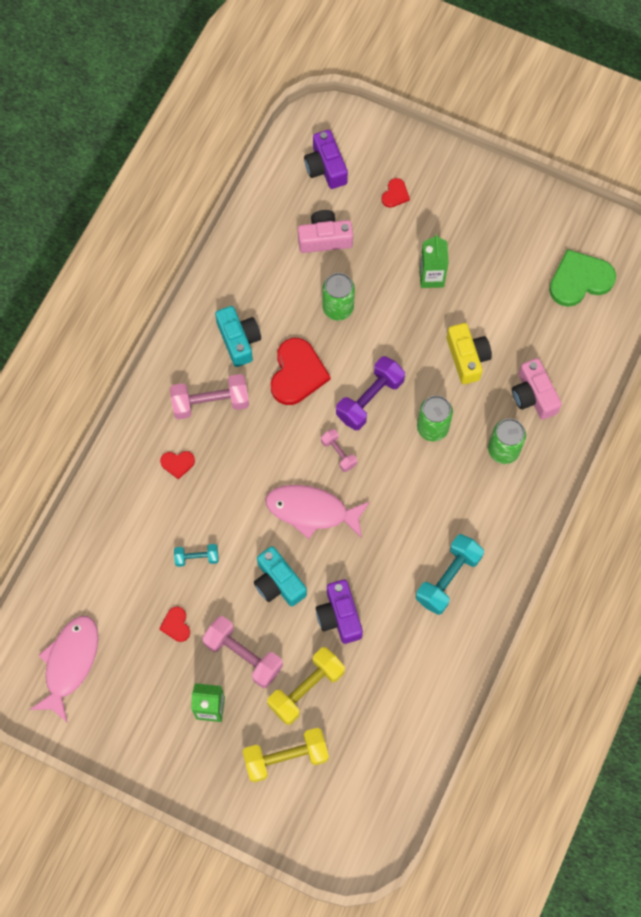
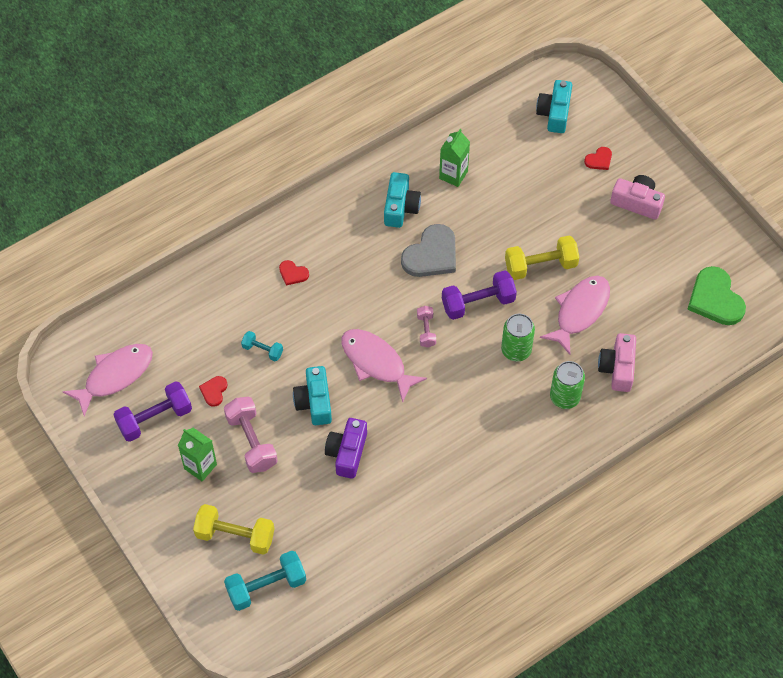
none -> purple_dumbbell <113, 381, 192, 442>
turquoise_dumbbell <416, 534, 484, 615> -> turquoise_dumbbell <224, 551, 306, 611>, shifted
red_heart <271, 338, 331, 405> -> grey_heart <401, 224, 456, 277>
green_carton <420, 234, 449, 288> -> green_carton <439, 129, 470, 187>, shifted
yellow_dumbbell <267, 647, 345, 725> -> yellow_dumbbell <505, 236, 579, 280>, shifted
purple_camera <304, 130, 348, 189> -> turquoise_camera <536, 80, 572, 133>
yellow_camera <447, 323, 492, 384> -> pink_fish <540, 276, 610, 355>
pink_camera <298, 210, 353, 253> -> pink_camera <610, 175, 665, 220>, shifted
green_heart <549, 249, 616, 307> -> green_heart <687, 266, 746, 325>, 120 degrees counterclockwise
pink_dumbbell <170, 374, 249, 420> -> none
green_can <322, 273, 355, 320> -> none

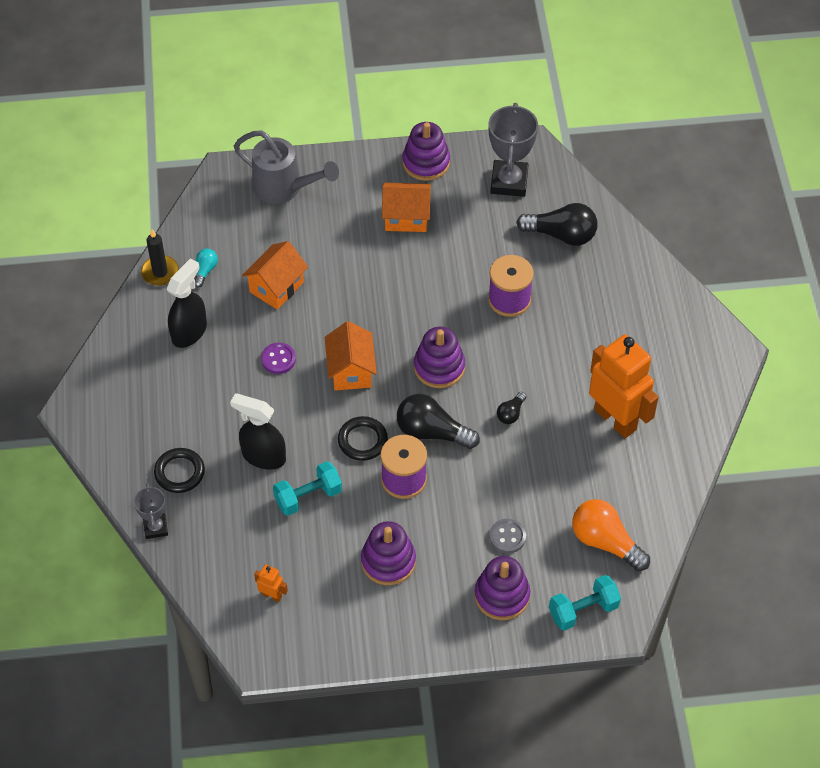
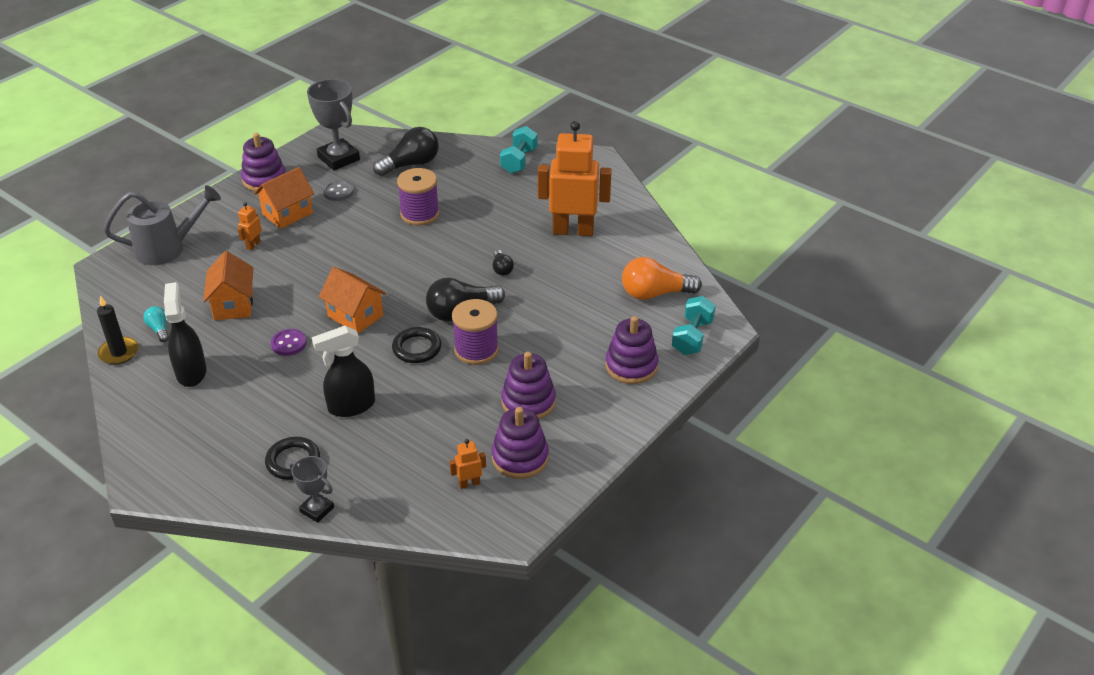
none -> orange_robot <238, 202, 262, 250>
grey_button <489, 519, 526, 553> -> grey_button <323, 180, 354, 201>, shifted
purple_stacking_toy <414, 327, 465, 388> -> purple_stacking_toy <492, 407, 549, 479>, shifted
turquoise_dumbbell <273, 461, 342, 516> -> turquoise_dumbbell <500, 126, 538, 174>, shifted

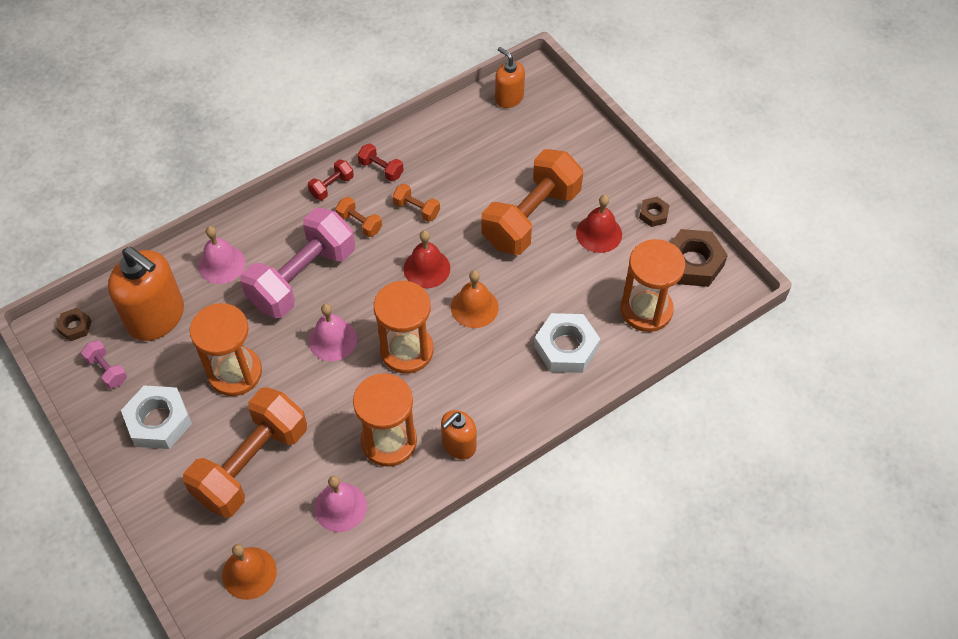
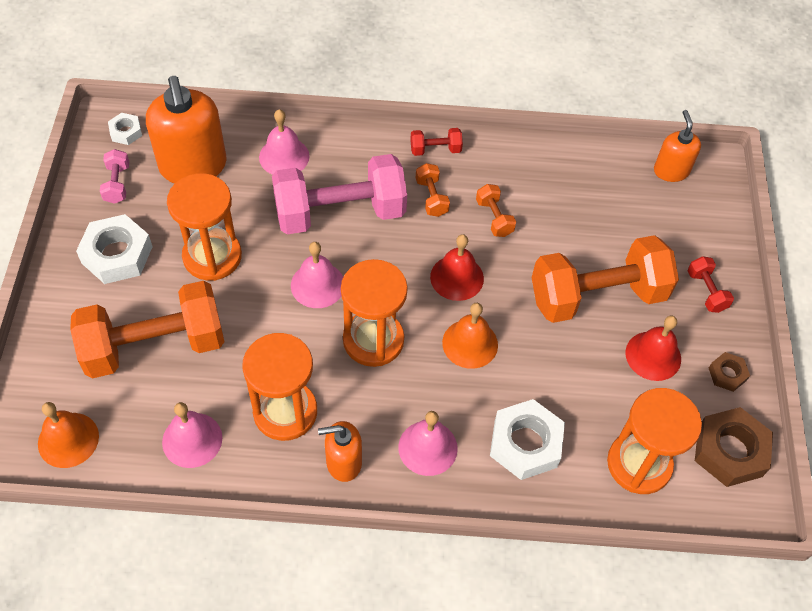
brown_nut <56, 308, 92, 341> -> white_nut <108, 113, 142, 145>
none -> pink_bell <398, 411, 458, 476>
red_dumbbell <357, 144, 404, 181> -> red_dumbbell <688, 256, 734, 313>, shifted

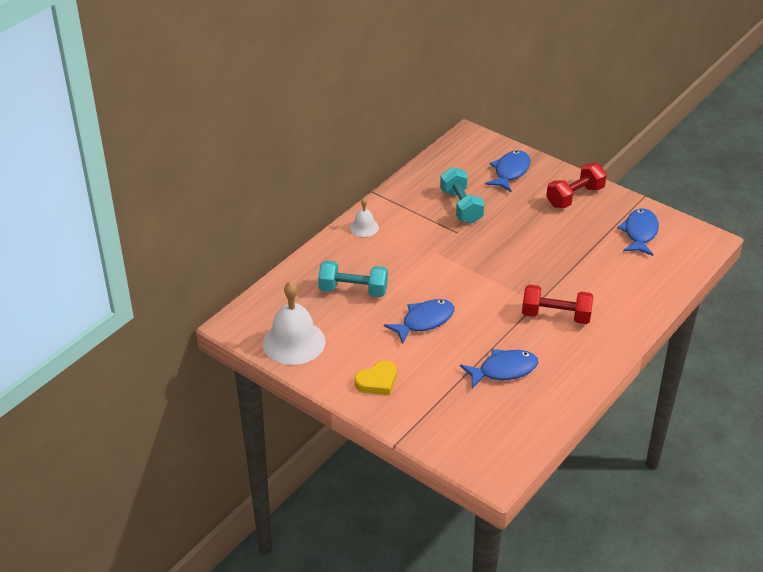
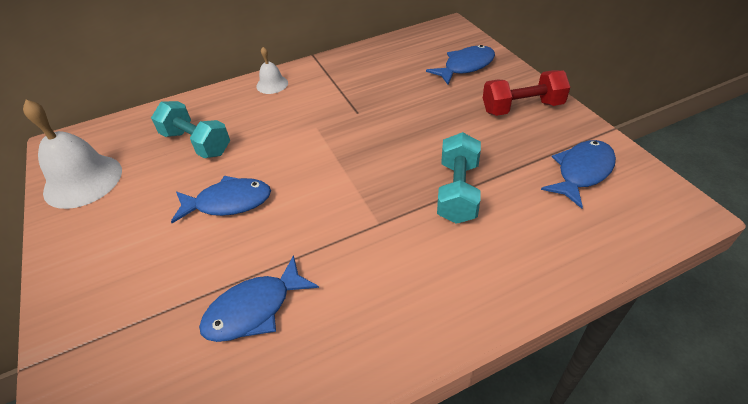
blue_fish <460, 349, 538, 389> -> blue_fish <199, 255, 319, 342>, 135 degrees clockwise
turquoise_dumbbell <440, 167, 485, 224> -> turquoise_dumbbell <437, 132, 481, 224>, shifted
yellow_heart <355, 361, 397, 395> -> none
red_dumbbell <522, 285, 593, 324> -> none

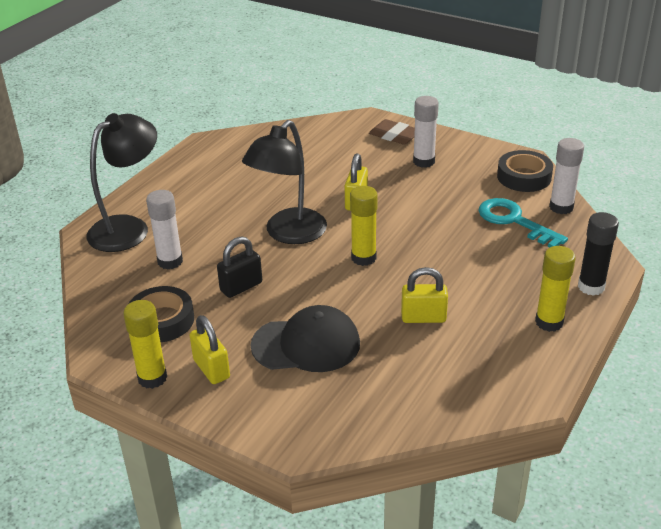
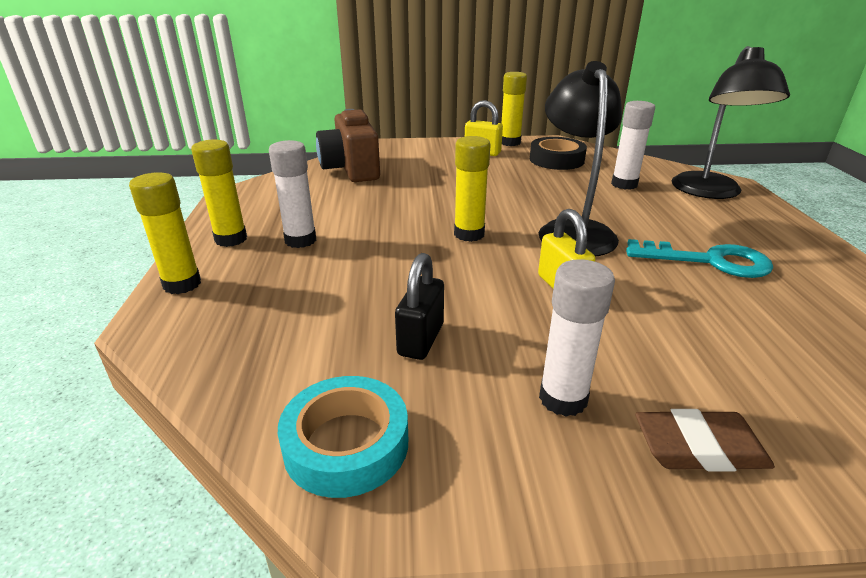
black_glue_stick <578, 212, 619, 296> -> yellow_glue_stick <129, 172, 201, 294>
white_glue_stick <549, 138, 584, 214> -> white_glue_stick <269, 140, 316, 248>, shifted
black_tape <497, 150, 553, 192> -> turquoise_tape <278, 376, 408, 498>
none -> brown_camera <316, 109, 380, 182>
black_padlock <217, 236, 262, 298> -> black_padlock <395, 253, 444, 360>, shifted
turquoise_key <478, 198, 568, 247> -> turquoise_key <626, 239, 773, 278>, shifted
black_cap <250, 305, 360, 372> -> none
yellow_padlock <401, 267, 448, 323> -> none

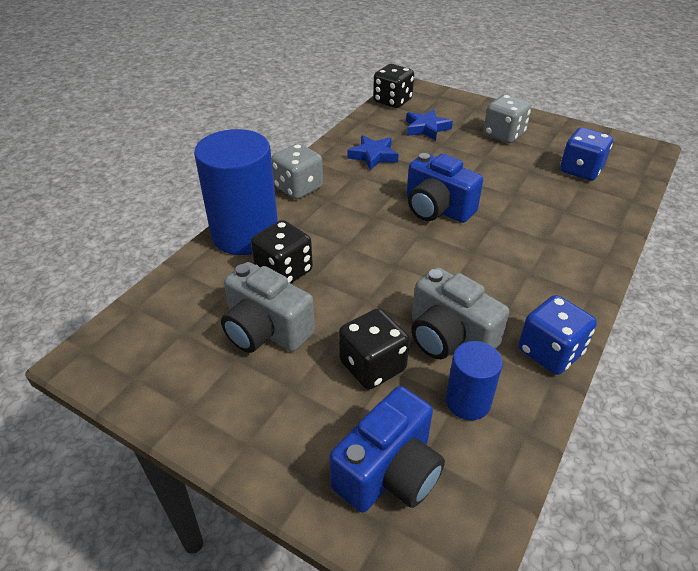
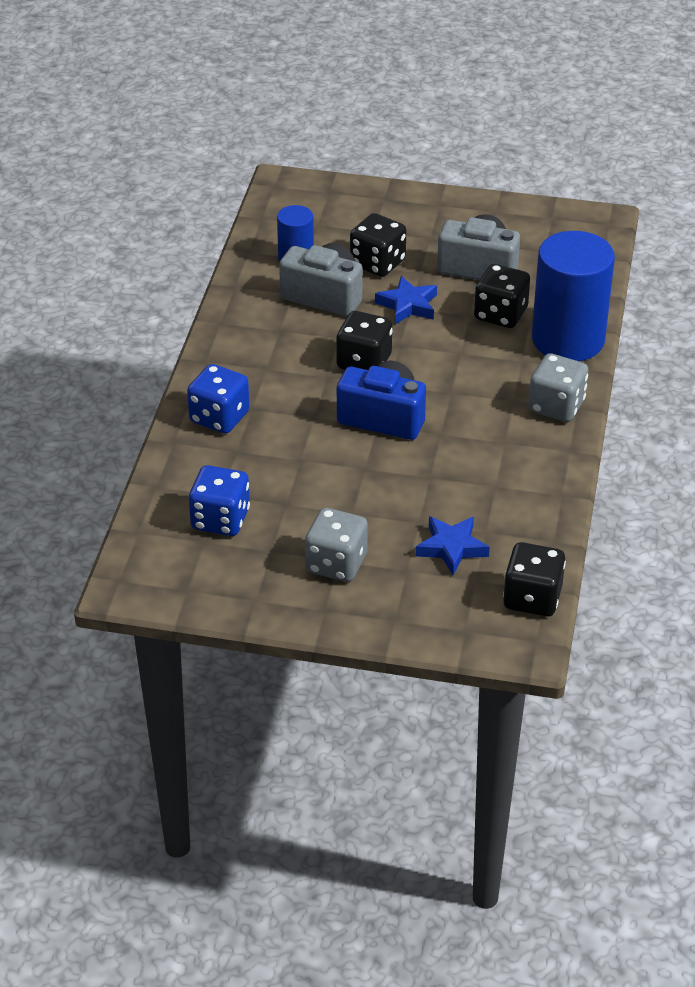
blue_dice <518, 295, 597, 375> -> blue_dice <187, 364, 250, 434>, shifted
none -> black_dice <336, 311, 393, 370>
blue_star <347, 135, 399, 171> -> blue_star <375, 276, 437, 324>, shifted
blue_camera <330, 386, 445, 513> -> none

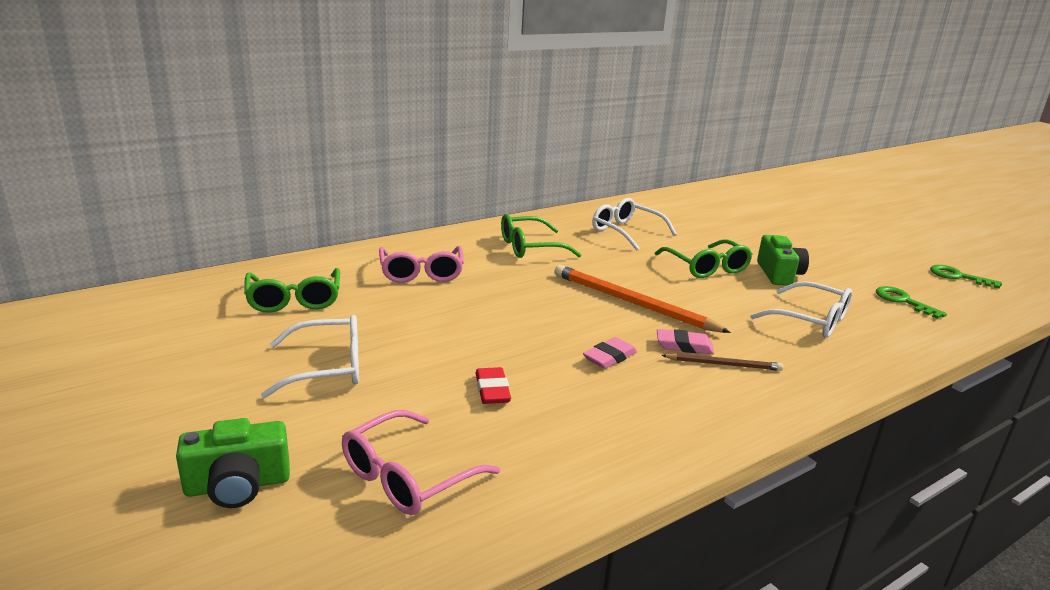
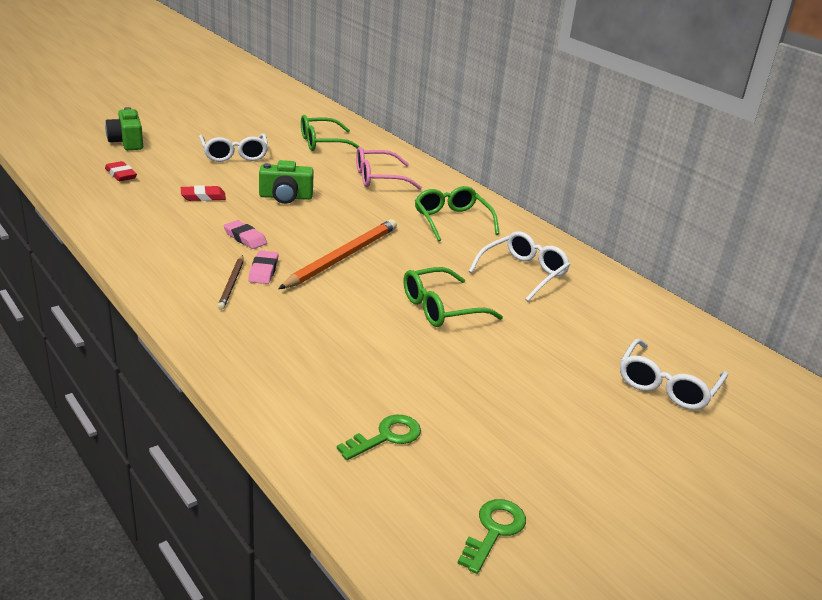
pink_glasses <342, 410, 500, 515> -> red_eraser <105, 161, 137, 181>
green_camera <757, 235, 809, 286> -> green_camera <259, 160, 314, 204>, shifted
white_glasses <750, 281, 852, 338> -> white_glasses <620, 339, 728, 410>, shifted

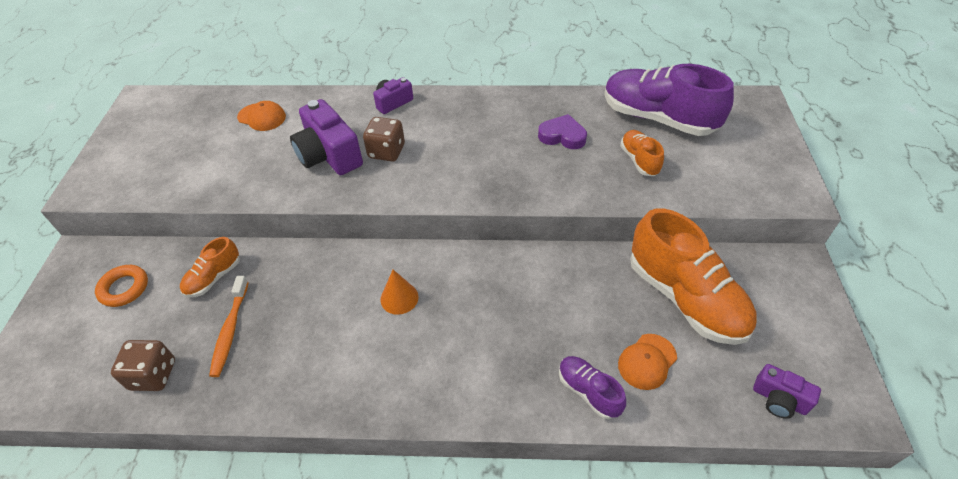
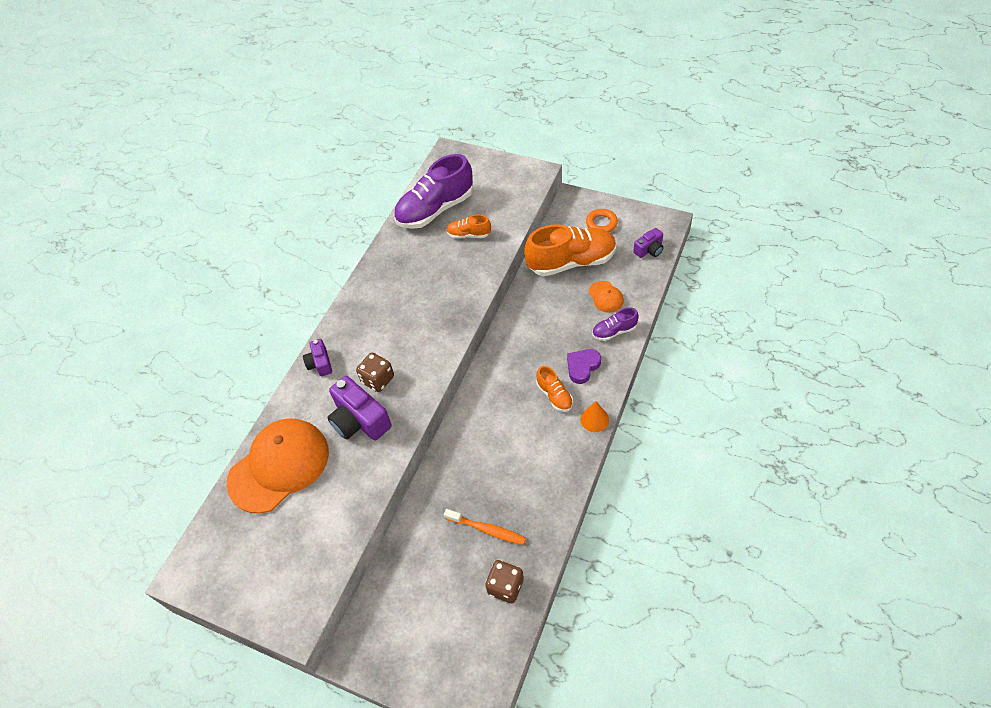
orange_cap <237, 101, 286, 131> -> orange_cap <226, 418, 329, 513>, x2.28
purple_camera <290, 99, 363, 175> -> purple_camera <327, 376, 392, 441>, 60 degrees clockwise
orange_shoe <180, 237, 240, 297> -> orange_shoe <536, 366, 573, 412>, shifted
purple_heart <538, 114, 587, 149> -> purple_heart <567, 349, 601, 384>, shifted
orange_cone <380, 270, 419, 315> -> orange_cone <580, 401, 609, 432>, shifted
orange_ring <95, 265, 148, 307> -> orange_ring <586, 209, 618, 232>, shifted

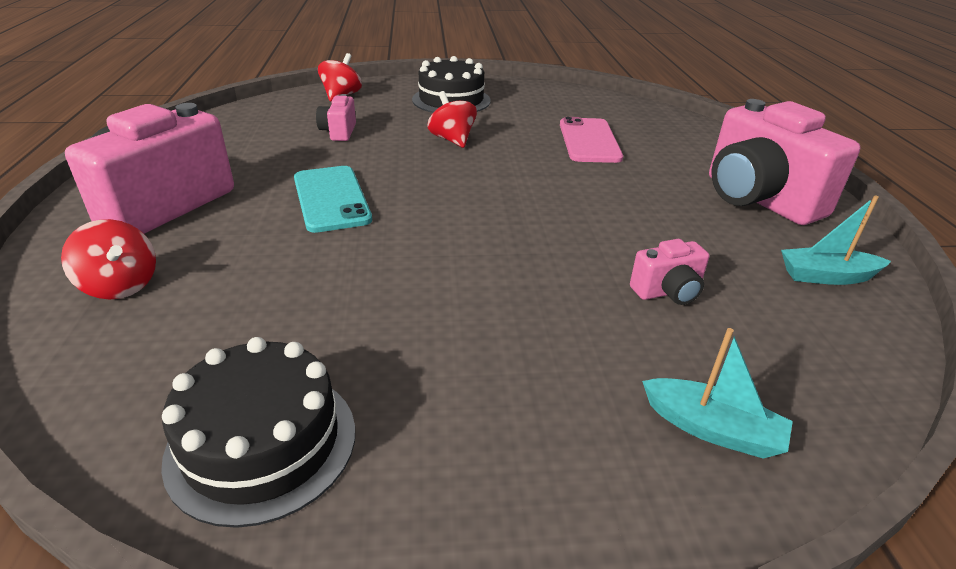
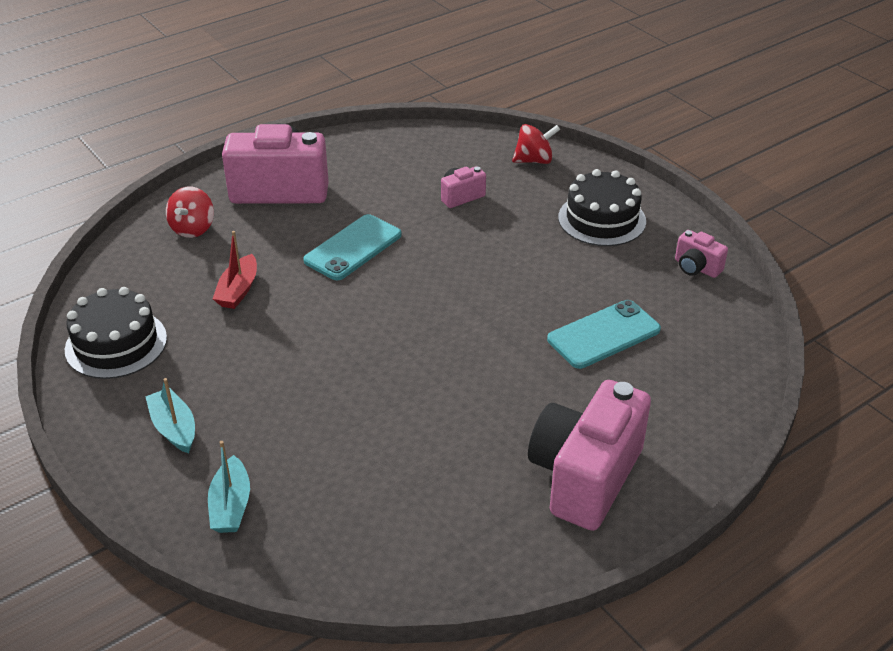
turquoise_boat <781, 196, 891, 285> -> turquoise_boat <145, 378, 195, 453>, shifted
none -> red_boat <213, 231, 257, 309>
pink_phone <560, 117, 623, 163> -> turquoise_phone <547, 300, 661, 369>
pink_camera <630, 239, 709, 305> -> pink_camera <675, 230, 728, 278>, shifted
red_spinning_top <427, 91, 477, 148> -> none

